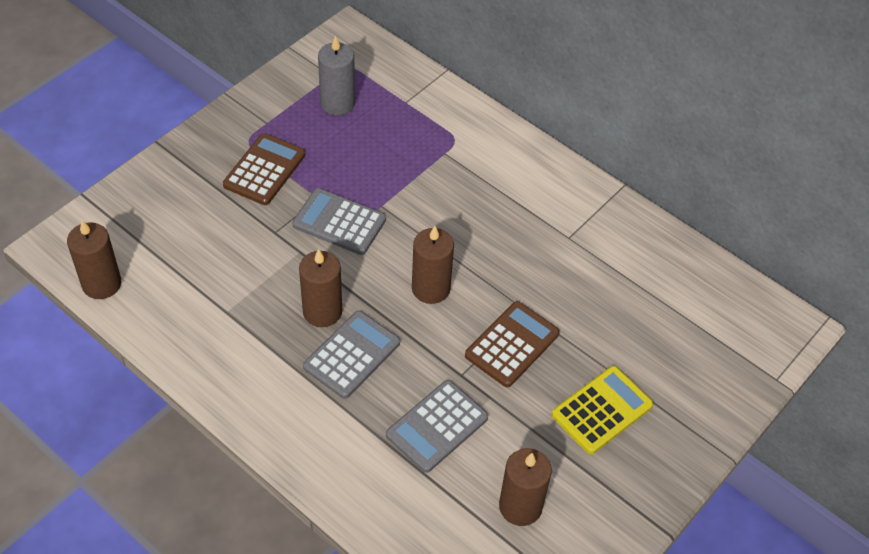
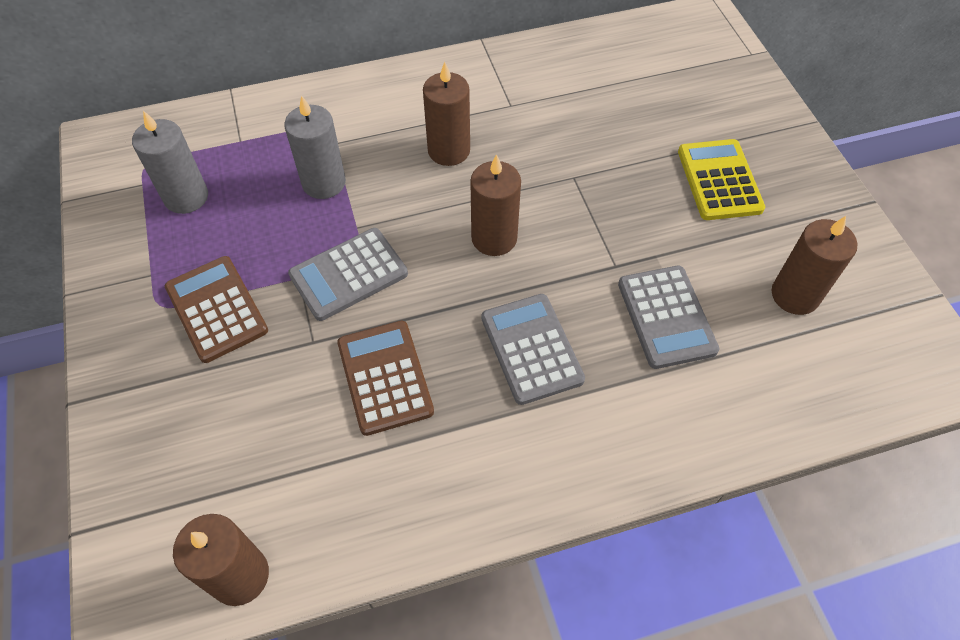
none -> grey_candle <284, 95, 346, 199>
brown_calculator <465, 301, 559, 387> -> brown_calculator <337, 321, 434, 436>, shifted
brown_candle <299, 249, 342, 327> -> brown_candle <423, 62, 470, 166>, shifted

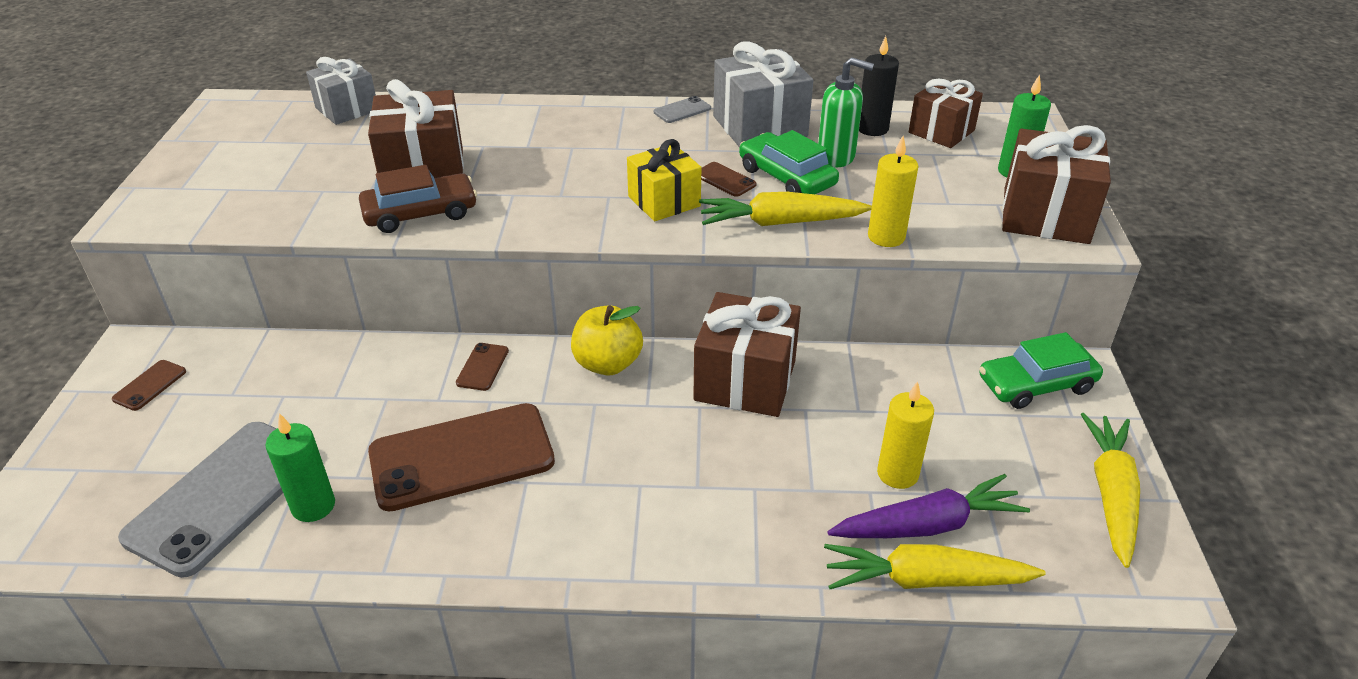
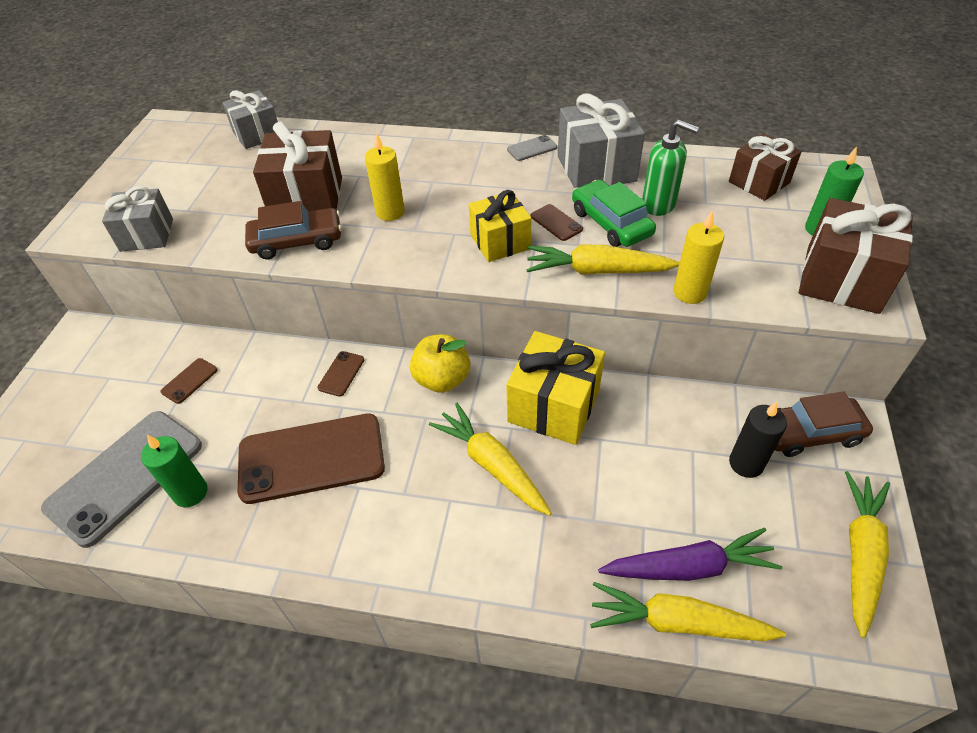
none -> grey_gift <102, 186, 173, 252>
brown_phone <112, 360, 186, 411> -> brown_phone <161, 358, 217, 404>, shifted
yellow_candle <877, 381, 934, 489> -> yellow_candle <365, 133, 405, 221>, shifted
none -> yellow_carrot <429, 403, 552, 516>
brown_gift <693, 292, 801, 417> -> yellow_gift <507, 331, 605, 445>
black_candle <859, 36, 899, 136> -> black_candle <729, 402, 787, 478>, shifted
green_car <979, 332, 1103, 409> -> brown_car <775, 391, 873, 457>

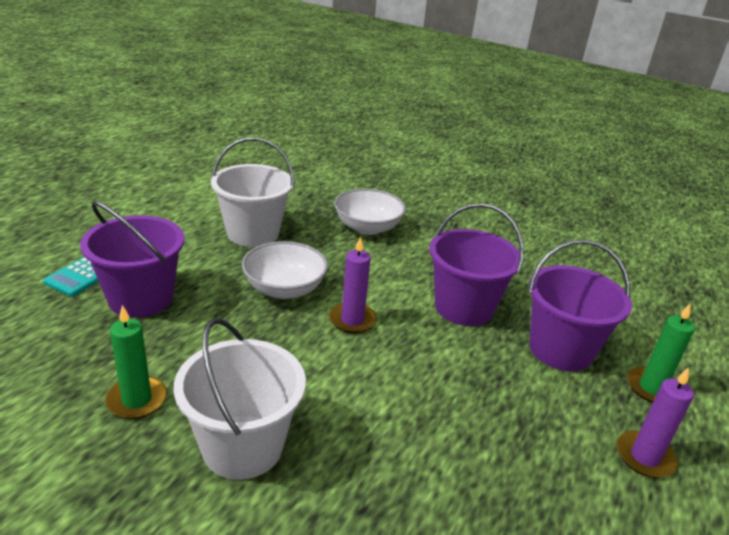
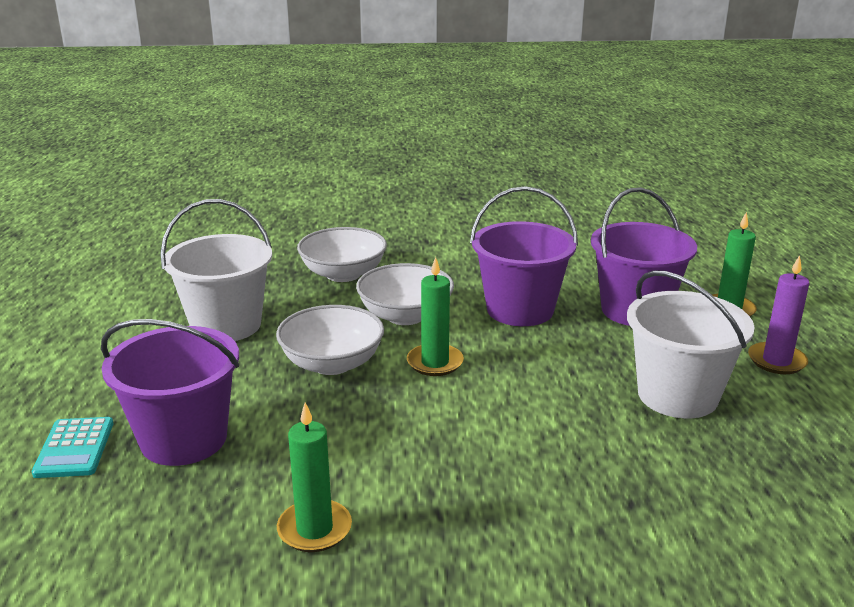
none -> white_bowl <356, 263, 454, 325>
purple_candle <329, 236, 377, 333> -> green_candle <407, 257, 464, 376>
white_bucket <174, 318, 306, 480> -> white_bucket <627, 270, 755, 419>, shifted

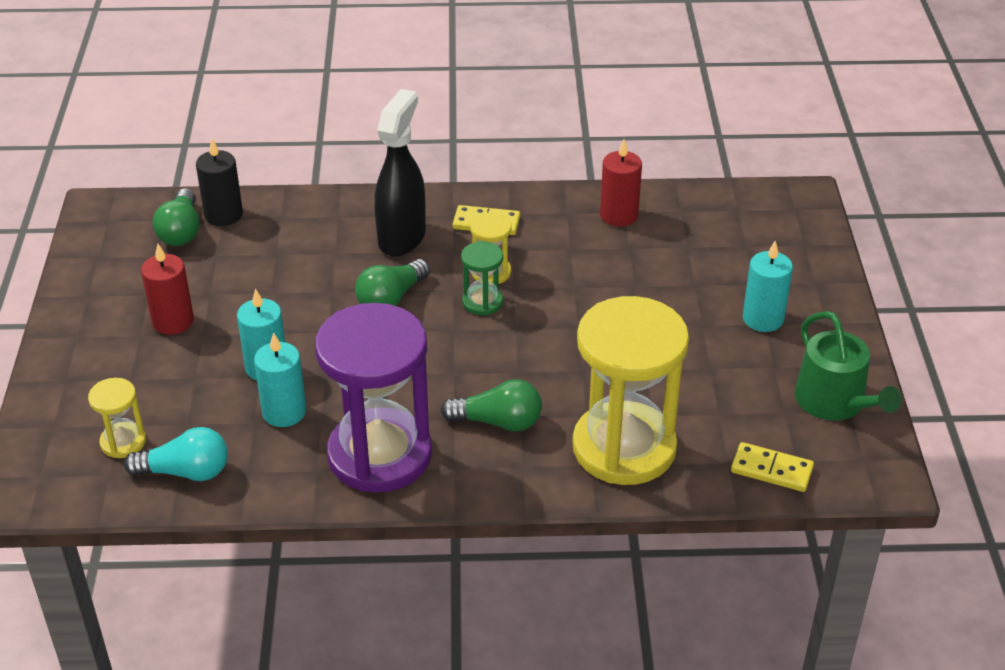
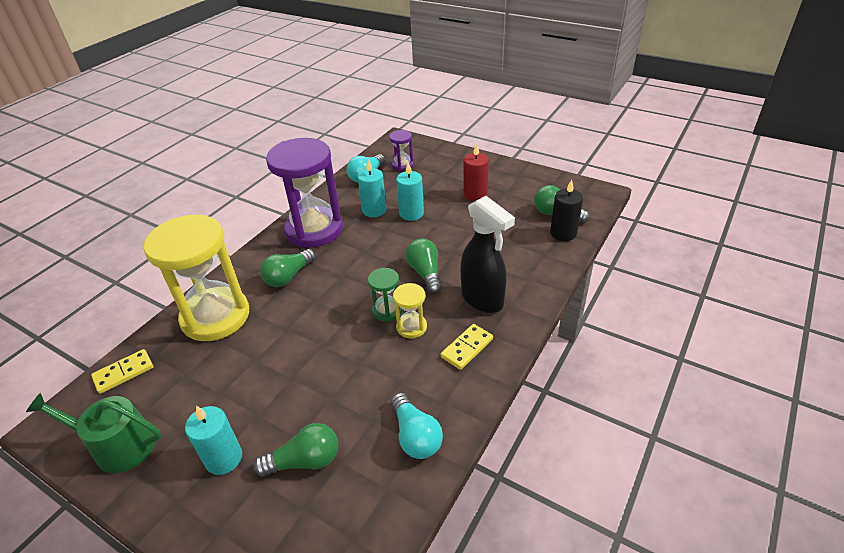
none -> green_light_bulb <253, 423, 338, 477>
yellow_hourglass <88, 378, 146, 458> -> purple_hourglass <389, 130, 414, 171>
red_candle <600, 139, 642, 227> -> turquoise_light_bulb <391, 393, 443, 459>

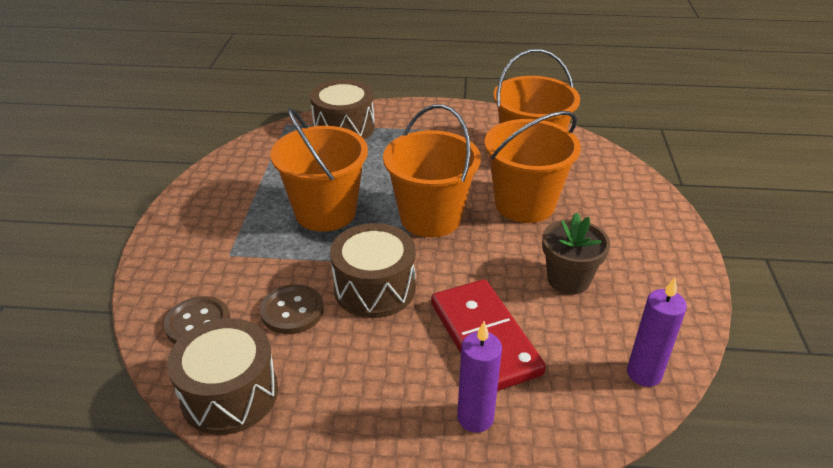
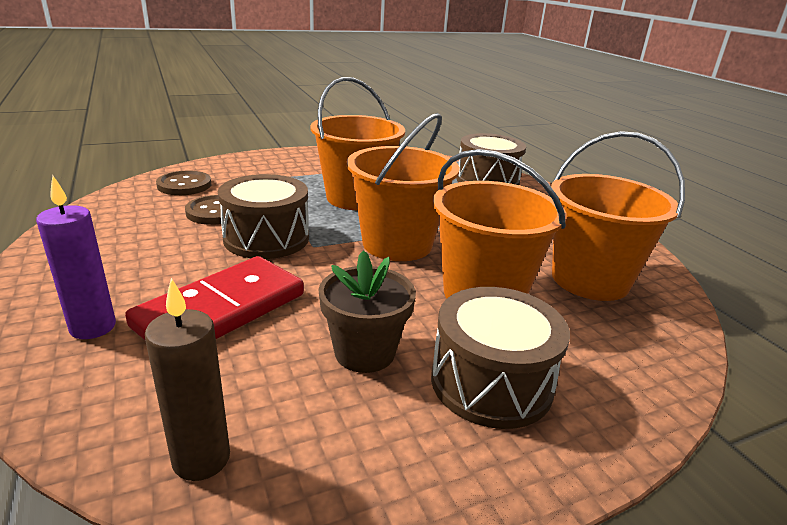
purple_candle <627, 278, 687, 387> -> brown_candle <145, 278, 230, 481>
brown_drum <167, 318, 278, 435> -> brown_drum <431, 287, 570, 429>, shifted

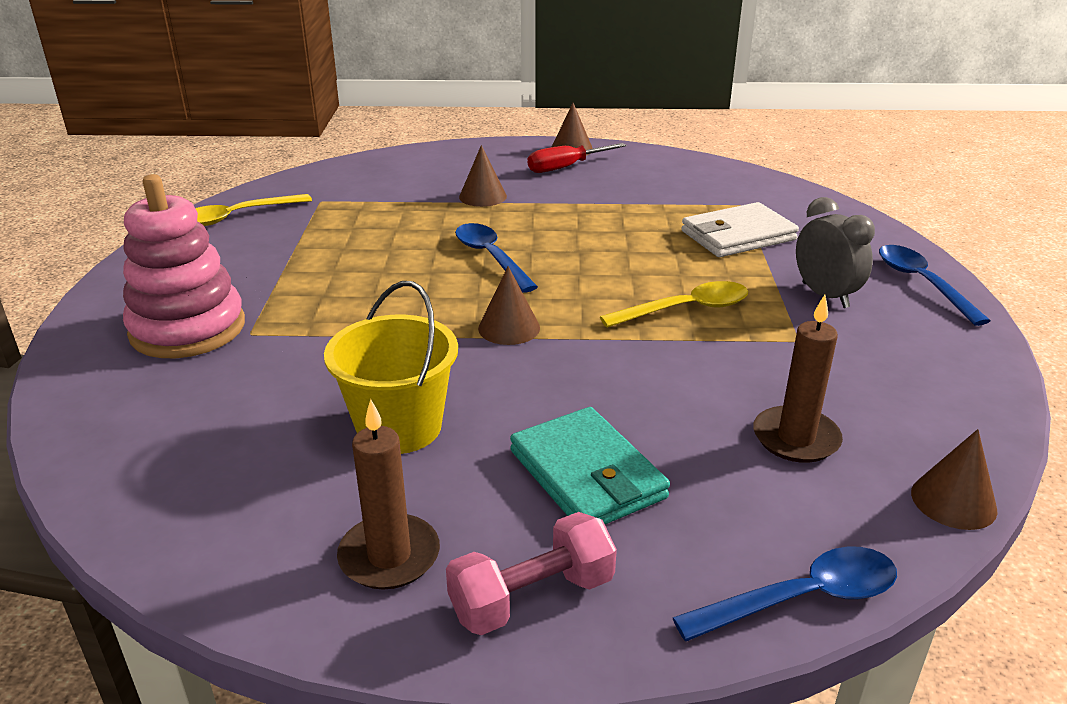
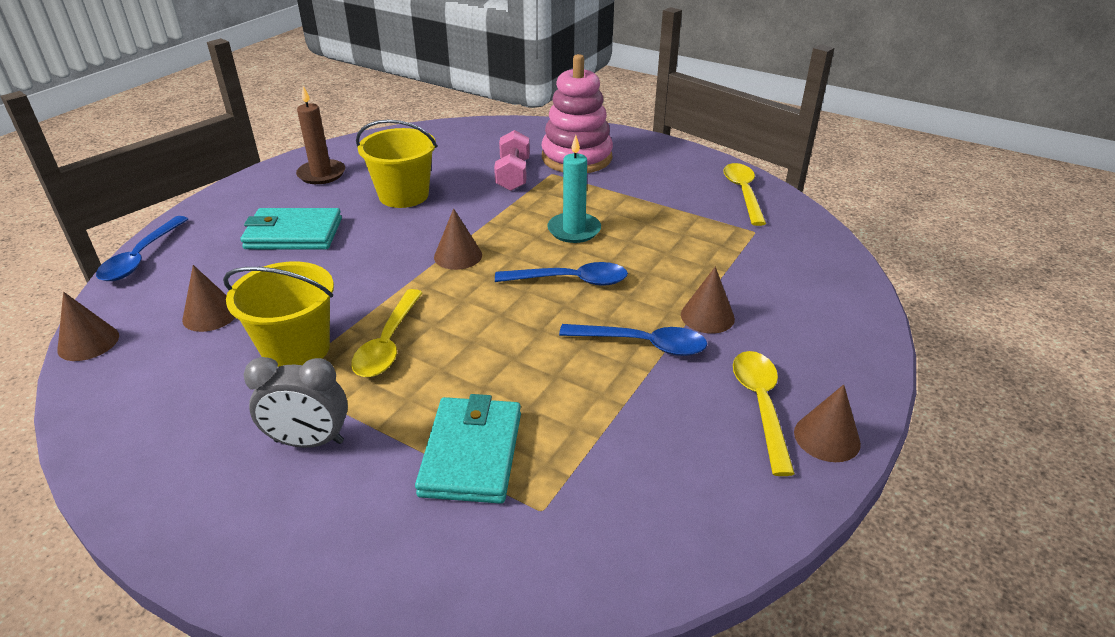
brown_candle <753, 295, 843, 463> -> brown_cone <182, 265, 235, 332>
none -> yellow_bucket <223, 262, 334, 367>
white_wallet <681, 202, 799, 257> -> turquoise_wallet <415, 394, 521, 504>
pink_dumbbell <446, 512, 617, 635> -> pink_dumbbell <494, 130, 530, 191>, shifted
none -> turquoise_candle <547, 135, 601, 243>
blue_spoon <879, 245, 990, 326> -> blue_spoon <559, 324, 707, 356>, shifted
red_screwdriver <528, 143, 627, 173> -> yellow_spoon <733, 351, 795, 476>

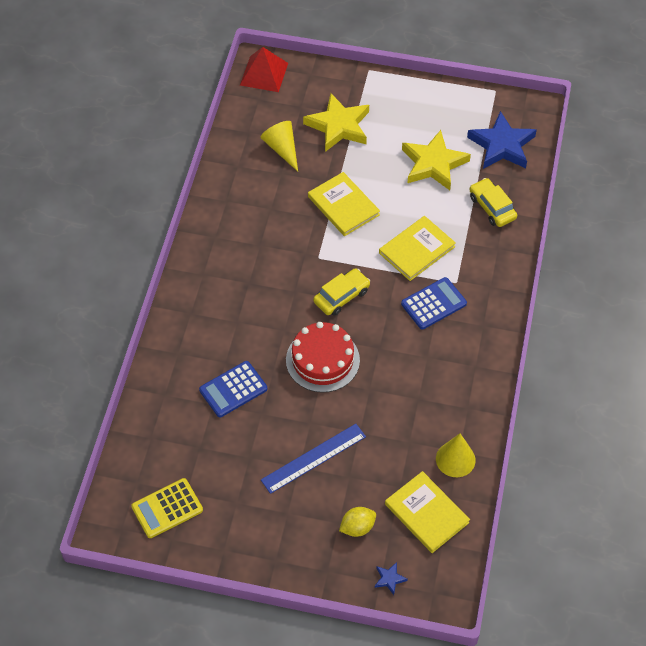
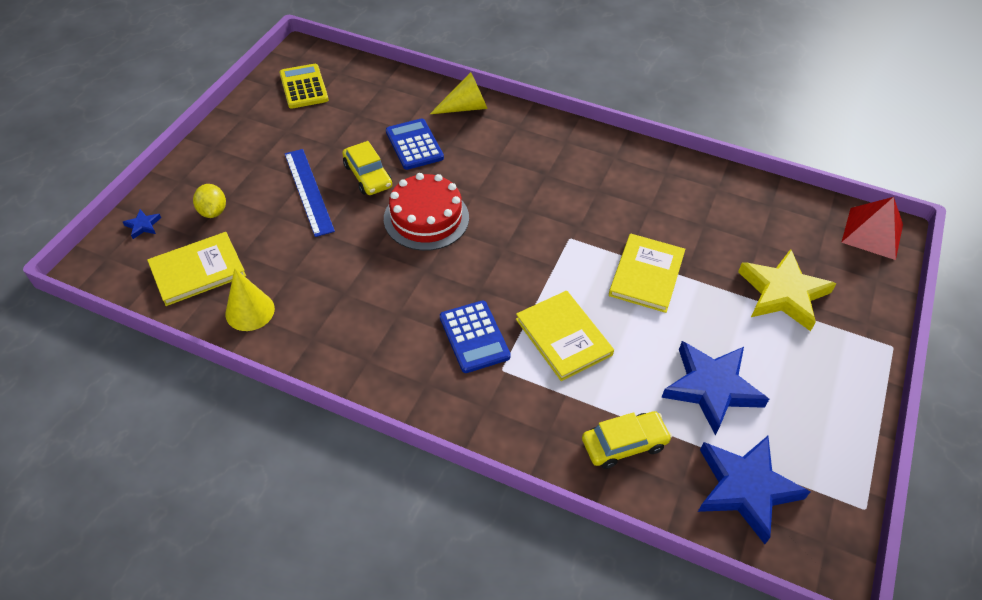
yellow_car <313, 268, 370, 316> -> yellow_car <342, 141, 392, 195>, shifted
yellow_cone <261, 121, 298, 171> -> yellow_cone <430, 72, 488, 114>, shifted
yellow_book <308, 172, 380, 236> -> yellow_book <609, 233, 685, 313>, 45 degrees counterclockwise
yellow_star <402, 130, 471, 190> -> blue_star <661, 341, 769, 436>

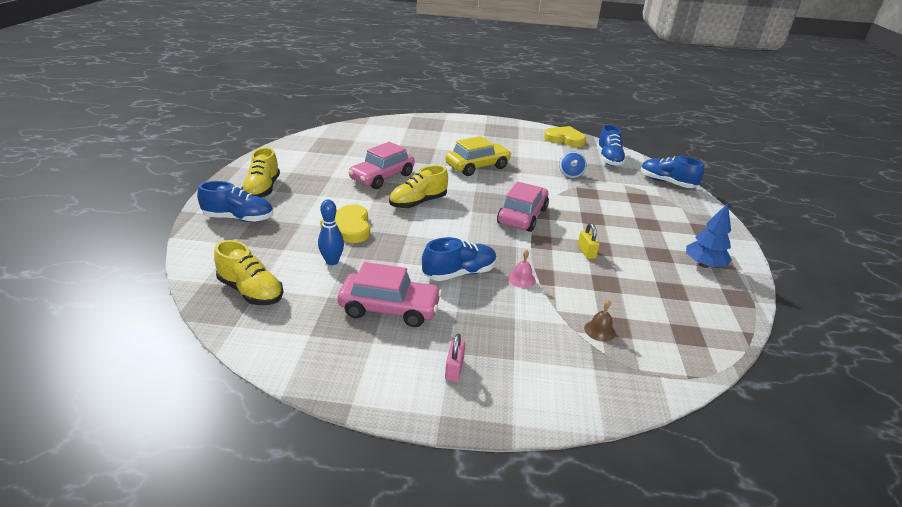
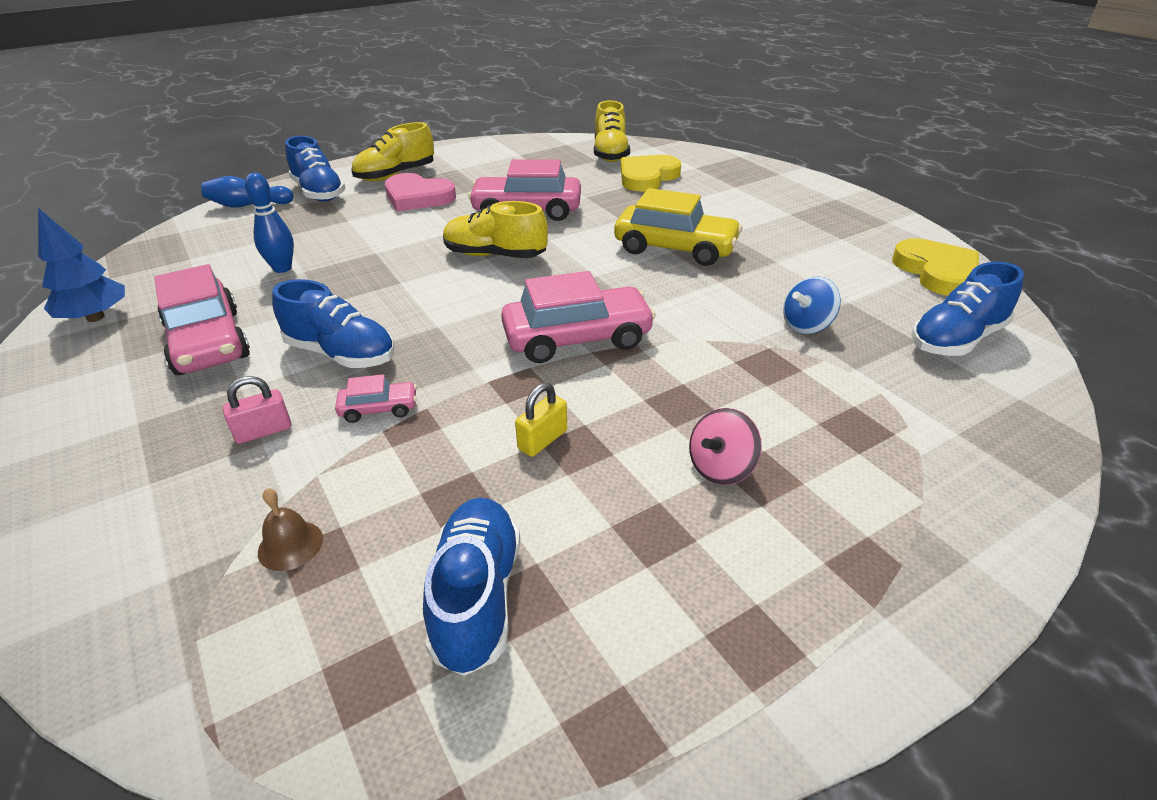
blue_tree <686, 203, 732, 268> -> blue_tree <38, 208, 125, 322>, shifted
none -> blue_bowling_pin <201, 176, 293, 208>
pink_padlock <445, 334, 465, 382> -> pink_padlock <223, 376, 291, 444>, shifted
pink_bell <508, 250, 536, 288> -> pink_car <335, 374, 417, 423>
none -> pink_heart <385, 173, 456, 212>
blue_shoe <641, 156, 704, 188> -> blue_shoe <423, 498, 520, 676>, shifted
yellow_shoe <214, 240, 284, 305> -> yellow_shoe <594, 100, 630, 162>, shifted
yellow_heart <320, 204, 370, 243> -> yellow_heart <621, 155, 681, 192>, shifted
none -> pink_spinning_top <689, 408, 762, 485>

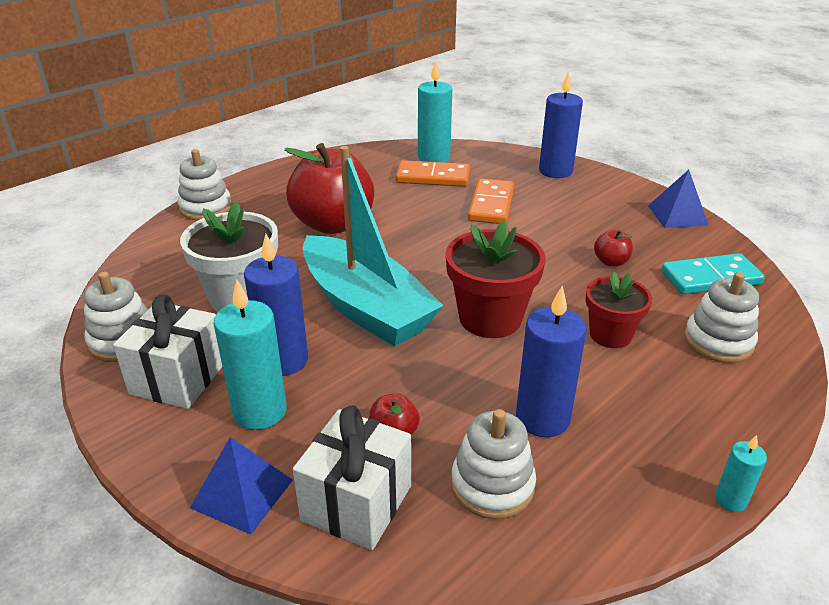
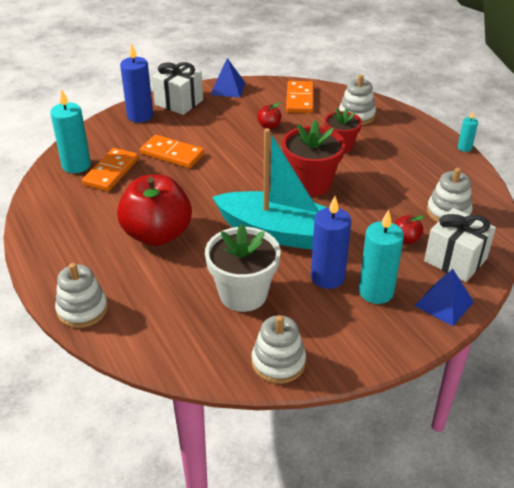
white_gift <113, 294, 222, 409> -> white_gift <152, 62, 203, 115>, shifted
turquoise_boat <303, 146, 443, 347> -> turquoise_boat <212, 128, 328, 250>, 45 degrees clockwise
turquoise_domino <661, 253, 765, 294> -> orange_domino <286, 81, 314, 113>
blue_candle <516, 286, 587, 437> -> none

